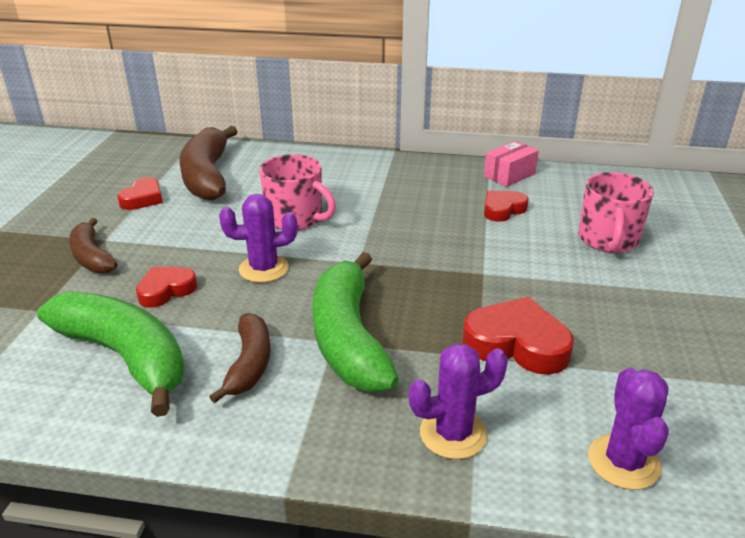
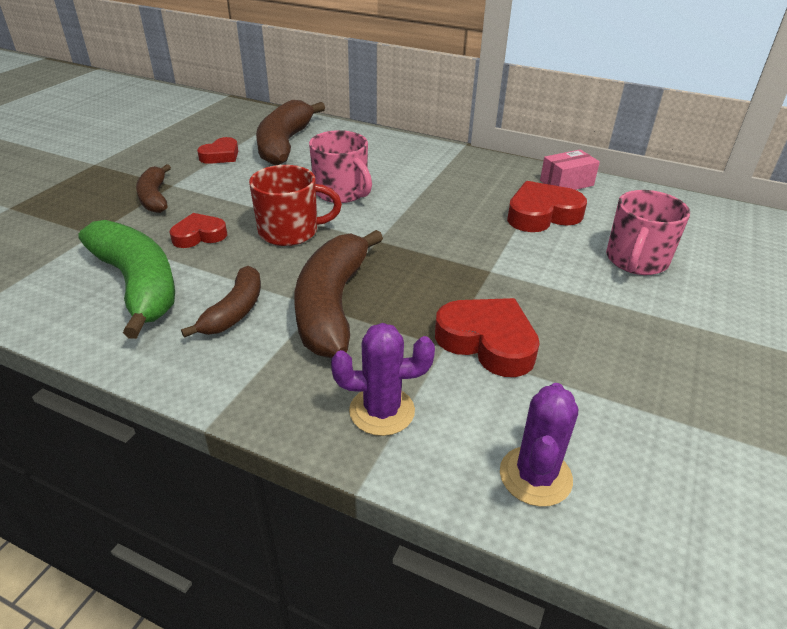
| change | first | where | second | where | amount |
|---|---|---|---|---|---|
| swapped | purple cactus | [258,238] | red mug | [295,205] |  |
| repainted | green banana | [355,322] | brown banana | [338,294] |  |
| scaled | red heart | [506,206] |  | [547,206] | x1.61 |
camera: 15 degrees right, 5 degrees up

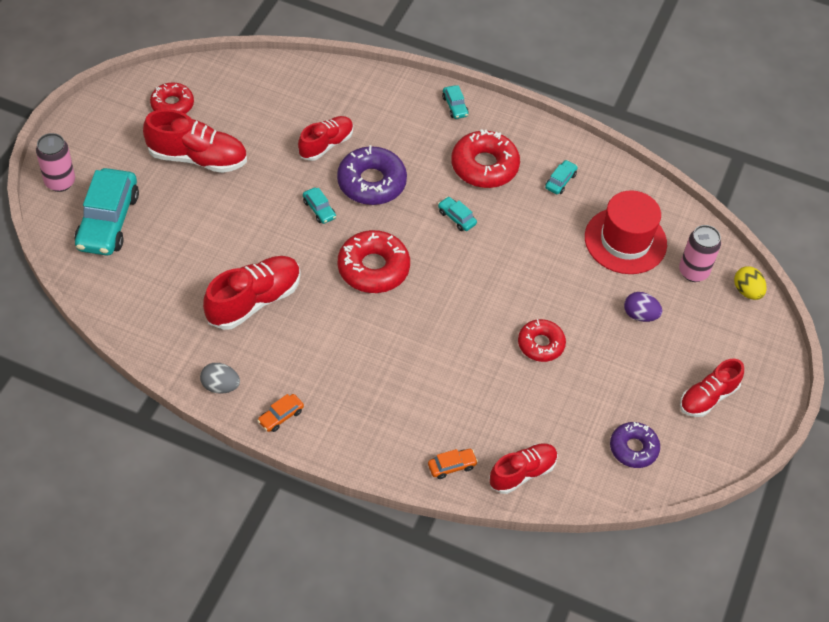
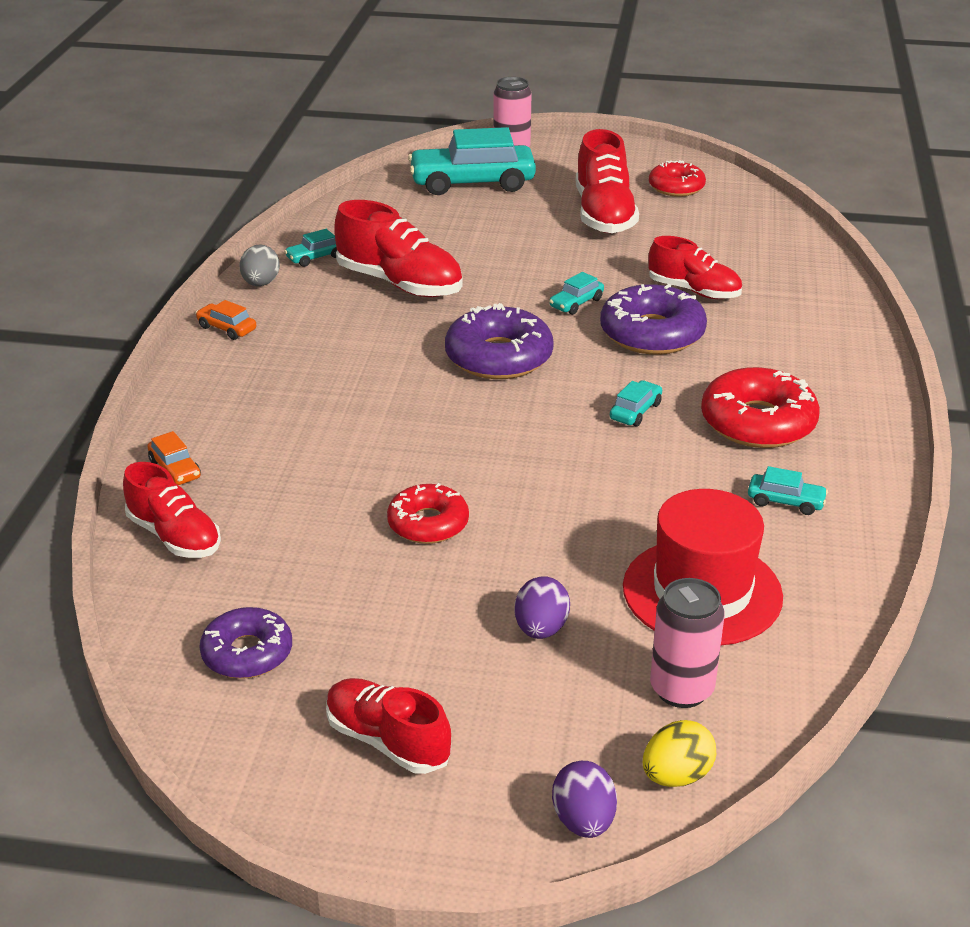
| change | first | where | second | where | amount |
|---|---|---|---|---|---|
| shifted | turquoise car | [455,102] |  | [310,248] |  |
| repainted | red donut | [374,261] | purple donut | [499,341] |  |
| new |  |  | purple egg | [584,799] |  |
camera: 80 degrees right, 20 degrees down

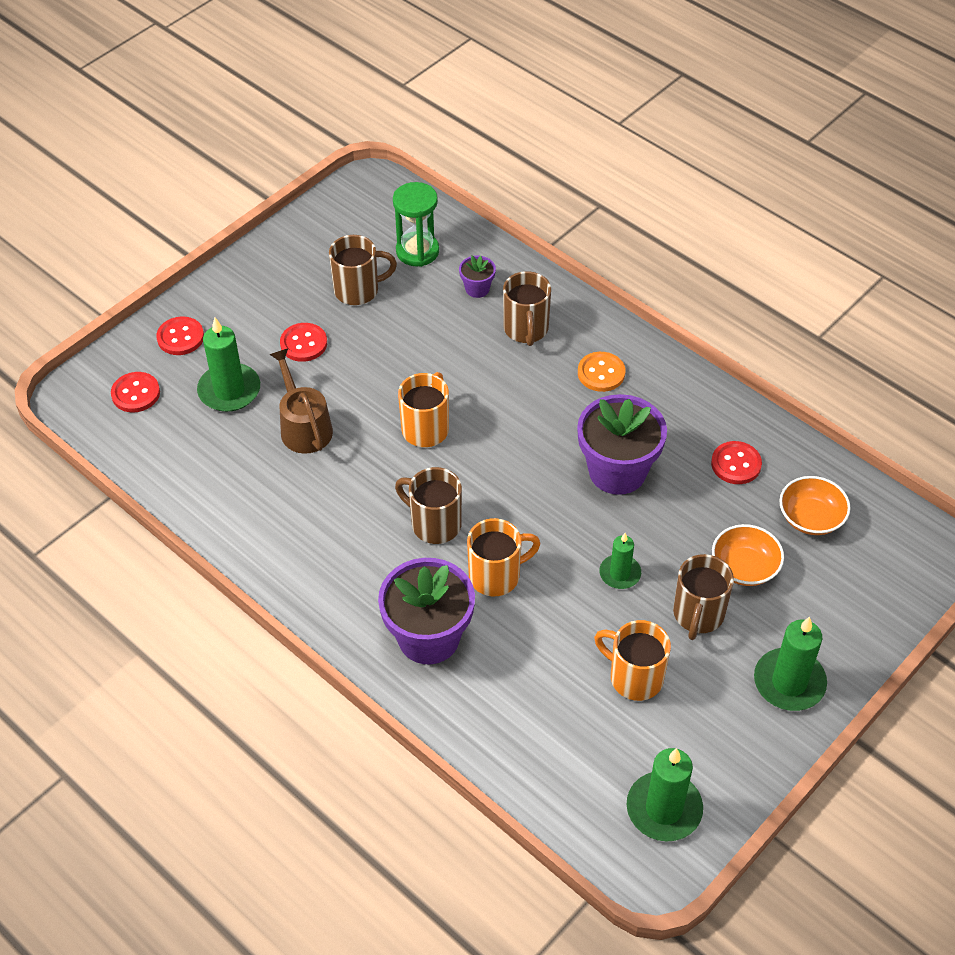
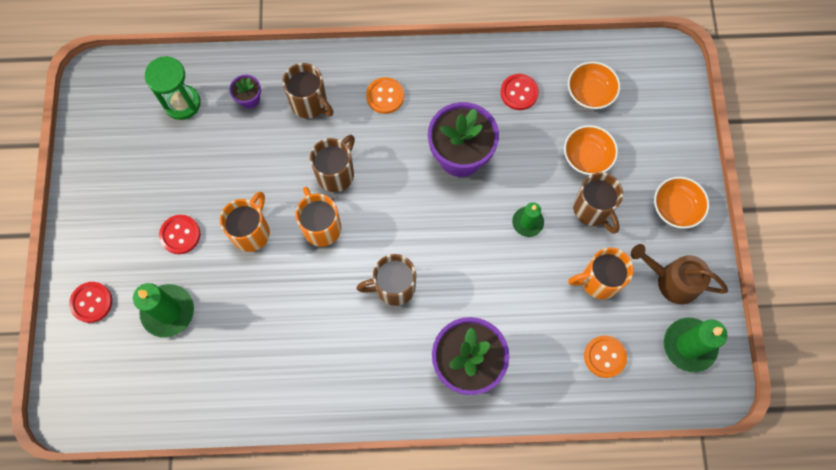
| change | first | where | second | where | amount |
|---|---|---|---|---|---|
| shifted | orange mug | [504,557] |  | [245,222] |  |
| shifted | brown mug | [363,270] |  | [332,163] |  |
| new |  |  | orange button | [605,357] |  |
| shifted | brown watering can | [301,401] |  | [679,274] |  |
| swapped | green candle | [790,664] | orange bowl | [681,203] |  |
| gone | red button | [135,392] |  |  |  |
camera: 45 degrees left, 20 degrees up

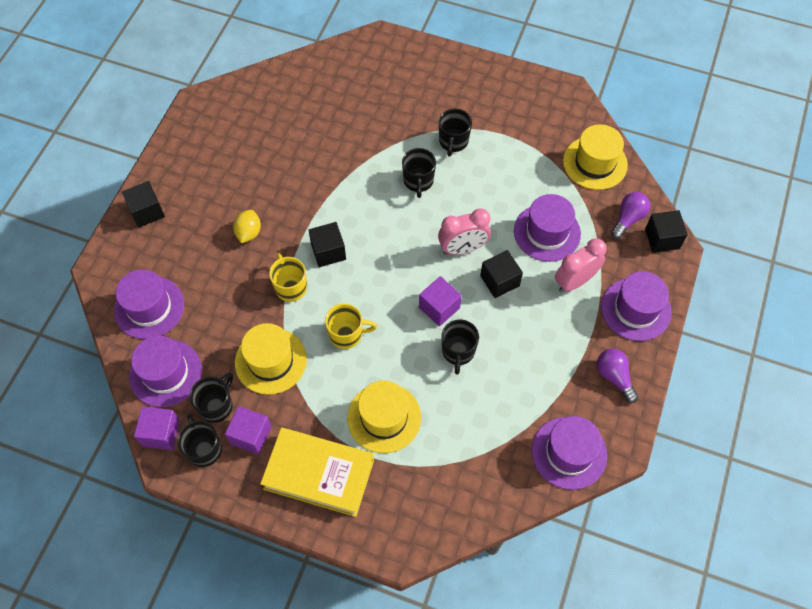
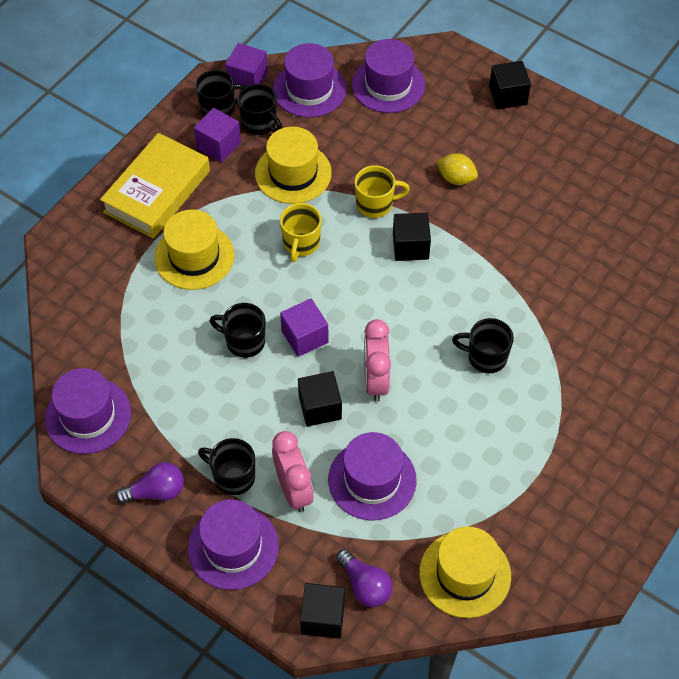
| change | first | where | second | where | amount |
|---|---|---|---|---|---|
| shifted | black mug | [455,133] |  | [226,466] |  |
camera: 105 degrees right, 5 degrees down

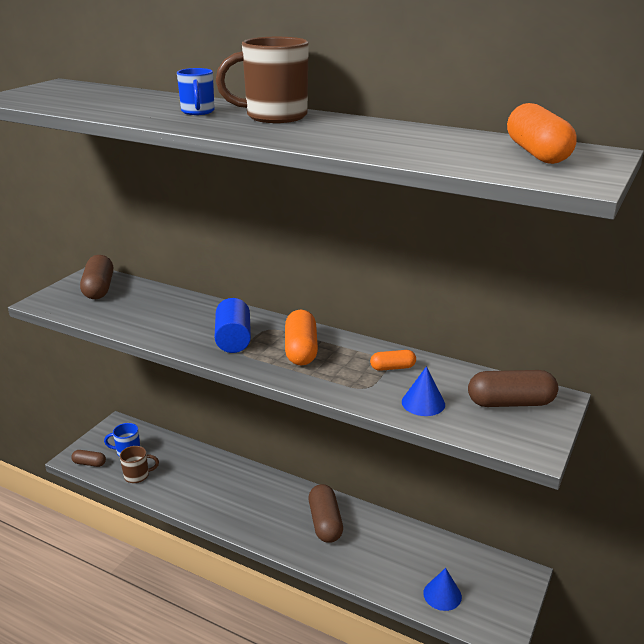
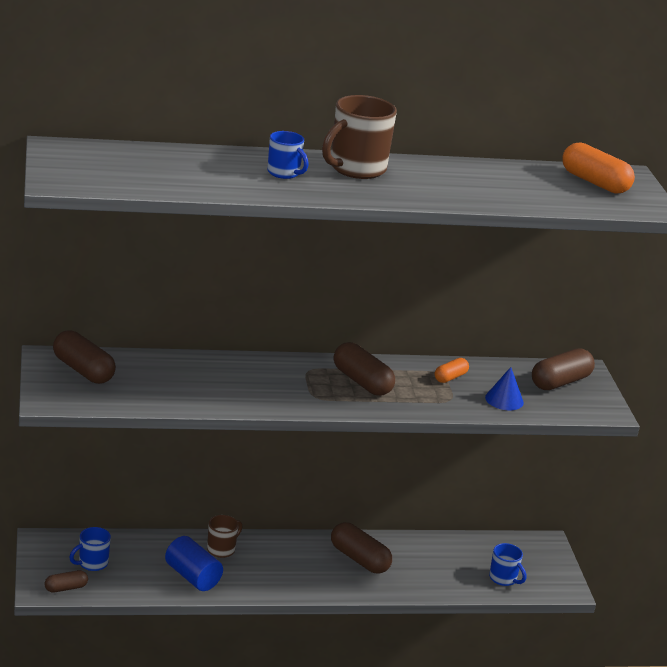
| change | first | where | second | where | amount |
|---|---|---|---|---|---|
| shifted | blue cylinder | [233,325] |  | [194,563] |  |
| shifted | brown mug | [139,464] |  | [224,536] |  |
| repainted | orange capsule | [301,337] | brown capsule | [364,369] |  |
| swapped | blue cone | [442,589] | blue mug | [507,564] |  |
camera: 40 degrees left, 0 degrees up

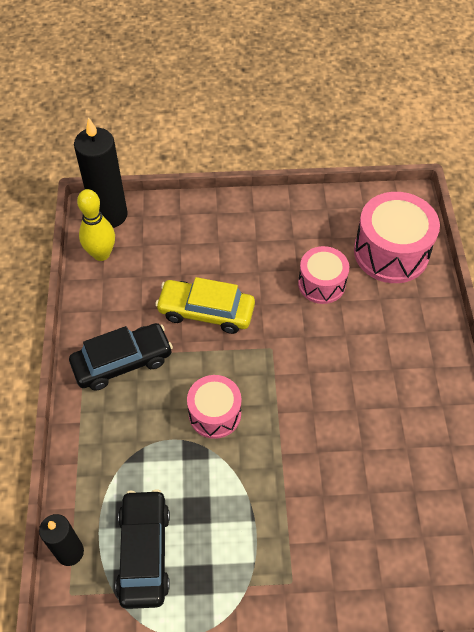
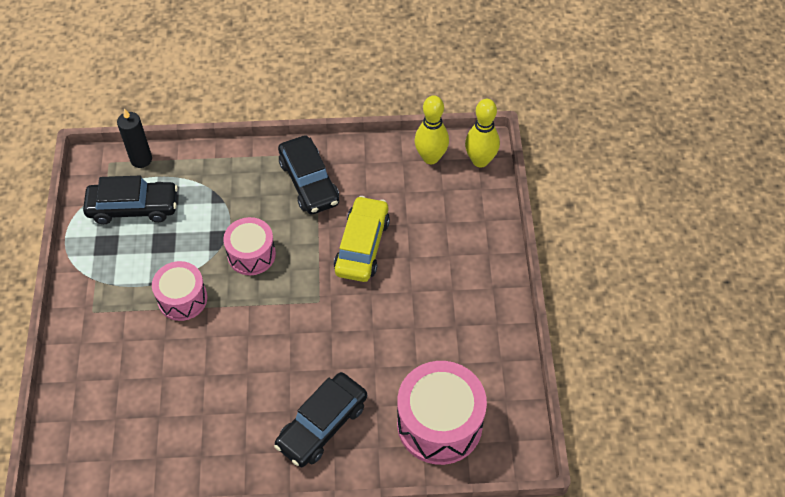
| change | first | where | second | where | amount |
|---|---|---|---|---|---|
| shifted | pink drum | [323,275] |  | [179,291] |  |
| new |  |  | black car | [320,419] |  |
| swapped | black candle | [101,172] | yellow bowling pin | [482,133] |  |
camera: 90 degrees right, 0 degrees up

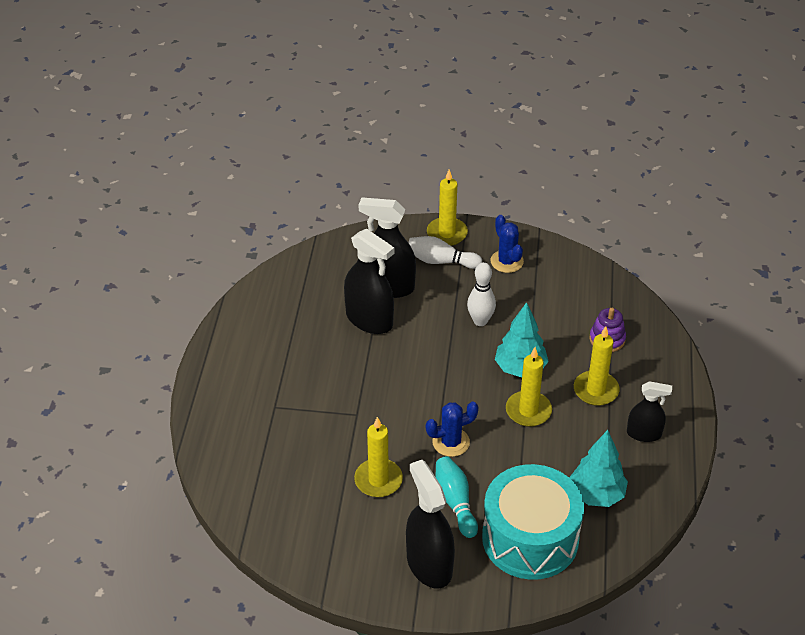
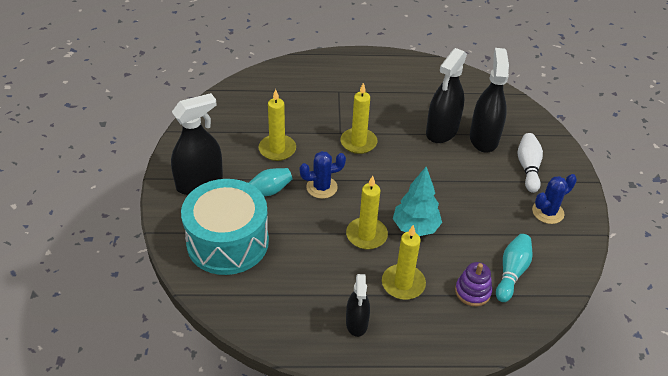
| change | first | where | second | where | amount |
|---|---|---|---|---|---|
| rotated | blue cactus | [452,429] |  | [323,175] | 75 degrees counterclockwise |
| shifted | yellow candle | [447,207] |  | [359,118] |  |
| new |  |  | turquoise bowling pin | [514,268] |  |
| gone | white bowling pin | [481,294] |  |  |  |
| gone | turquoise tree | [598,468] |  |  |  |
camera: 80 degrees right, 0 degrees up

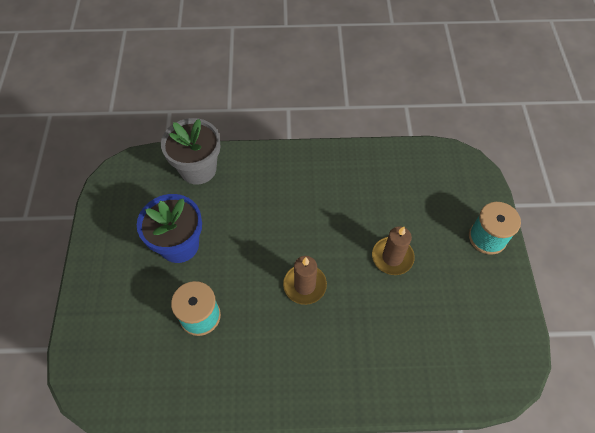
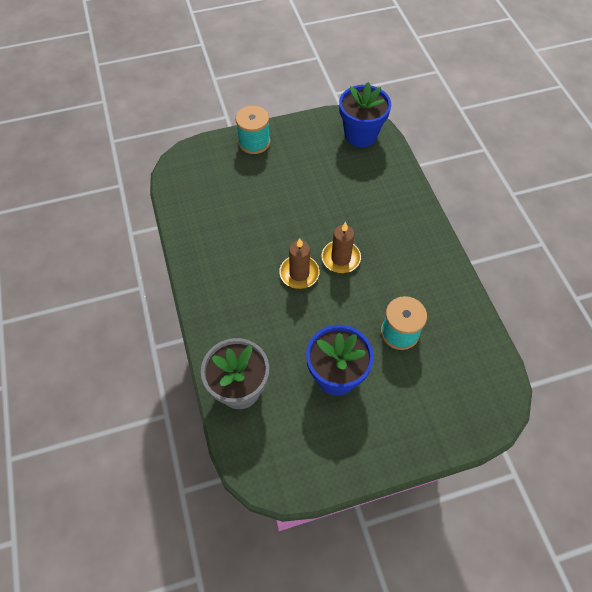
| change | first | where | second | where | amount |
|---|---|---|---|---|---|
| shifted | brown candle | [393,250] |  | [299,263] |  |
| new |  |  | blue flower pot | [365,114] |  |
camera: 105 degrees left, 0 degrees up

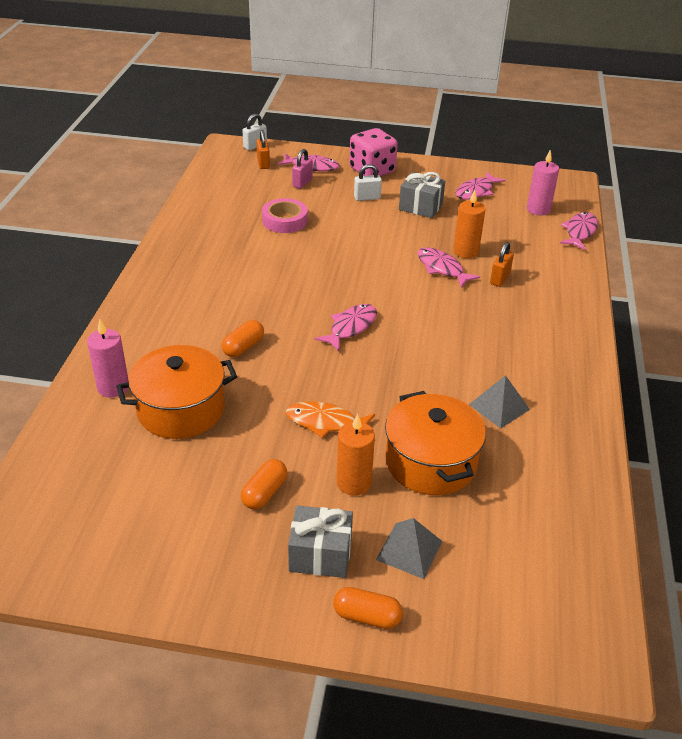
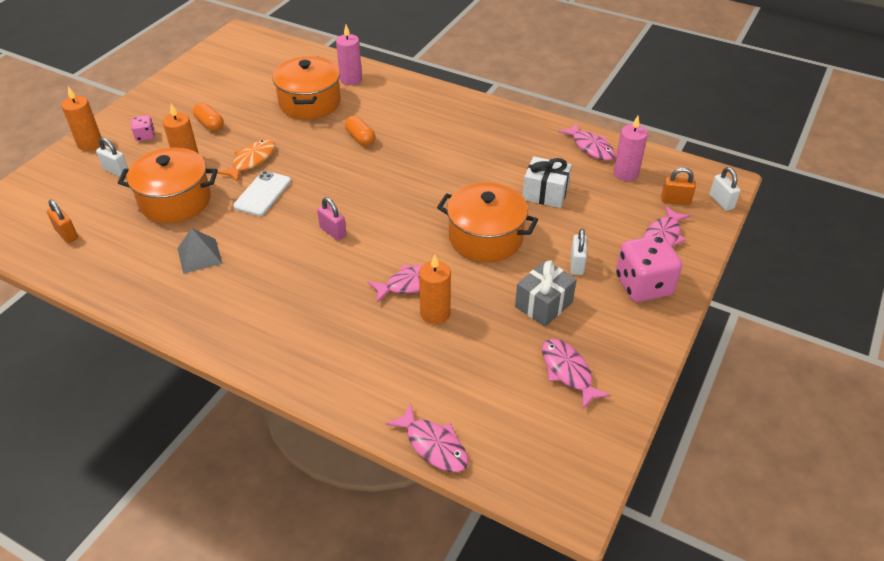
| change | first | where | second | where | amount |
|---|---|---|---|---|---|
| shifted | orange padlock | [502,264] |  | [62,221] |  |
| swapped | orange capsule | [368,608] | orange candle | [81,118] |  |
| swapped | grey pyramid | [409,548] | white padlock | [112,157] |  |
| swapped | grey gift | [320,541] | pink dice | [142,128] |  |
| new |  |  | white phone | [262,193] |  |
| shifted | pink padlock | [302,169] |  | [332,219] |  |
| new |  |  | orange pot | [487,222] |  |
| swapped | pink tape | [285,215] | white gift | [547,182] |  |
| shifted | pink fish | [346,327] |  | [586,142] |  |
| shifted | pink candle | [543,183] |  | [630,148] |  |
camera: 110 degrees right, 5 degrees up

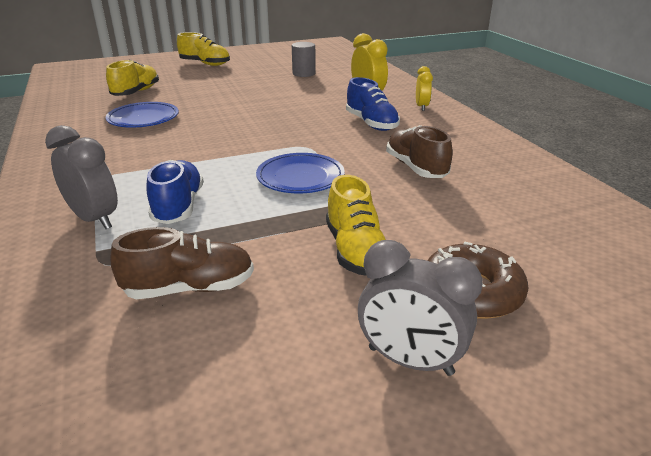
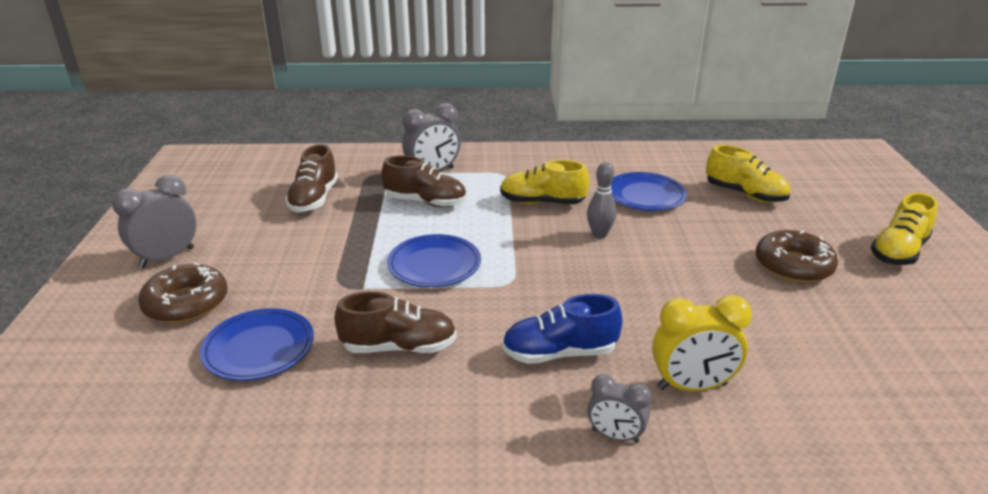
| change | first | where | second | where | amount |
|---|---|---|---|---|---|
| new |  |  | blue plate | [257,344] |  |
| repainted | blue shoe | [175,192] | brown shoe | [423,181] |  |
| shifted | yellow shoe | [356,225] |  | [544,182] |  |
| new |  |  | grey bowling pin | [601,200] |  |
| repainted | yellow clock | [424,88] | grey clock | [619,408] |  |
| new |  |  | brown donut | [797,256] |  |
| gone | grey cylinder | [304,59] |  |  |  |
camera: 110 degrees right, 0 degrees up

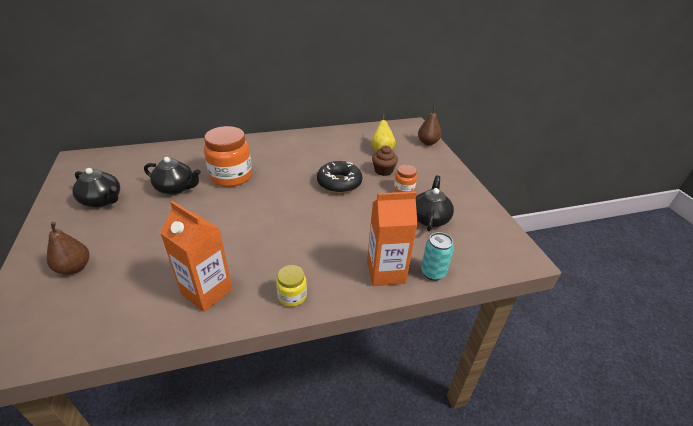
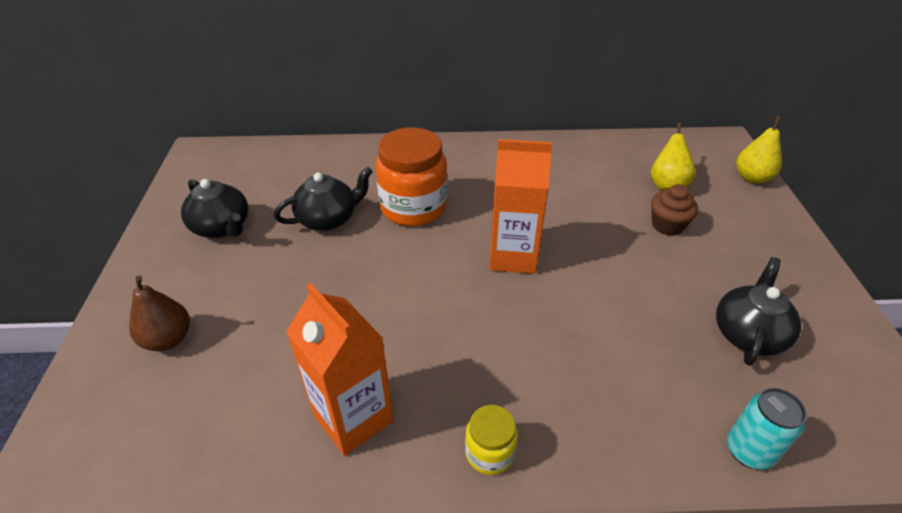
| change | first | where | second | where | amount |
|---|---|---|---|---|---|
| rotated | black teapot | [172,176] |  | [323,199] | 60 degrees counterclockwise |
| shifted | orange carton | [392,239] |  | [521,206] |  |
| repainted | brown pear | [429,125] | yellow pear | [759,150] |  |
| gone | black donut | [339,177] |  |  |  |
| gone | orange jar | [405,178] |  |  |  |
camera: 15 degrees right, 5 degrees up

